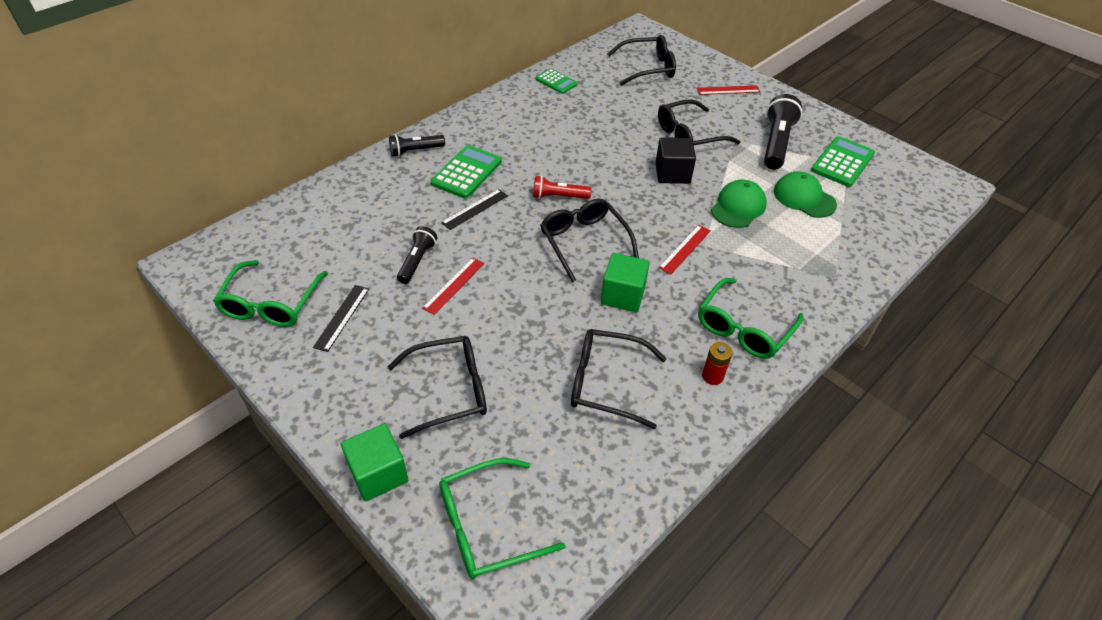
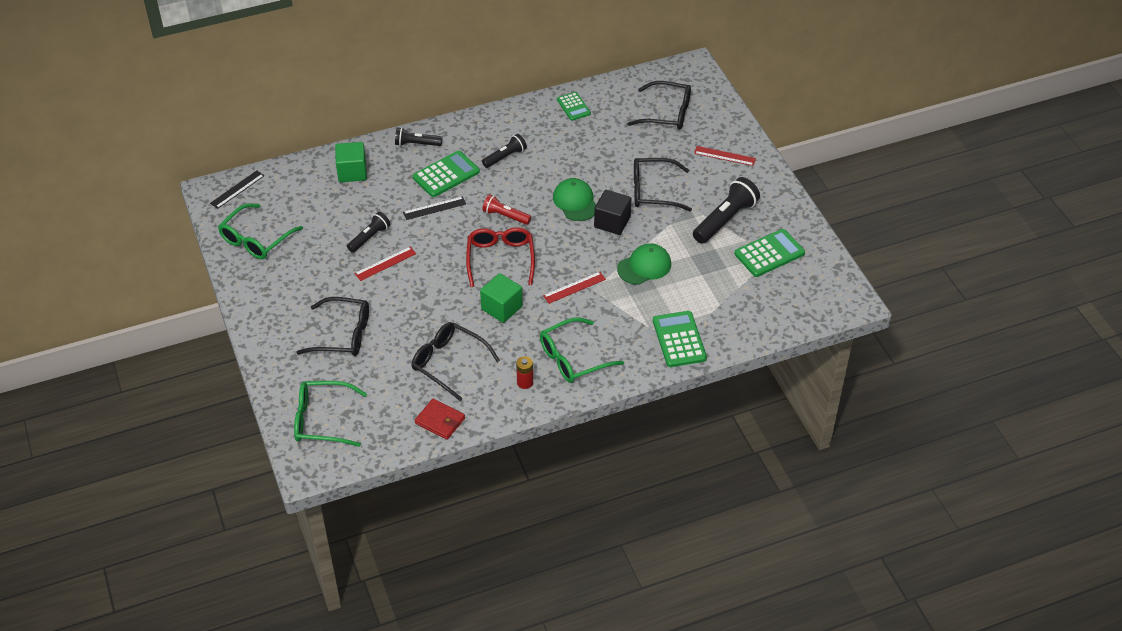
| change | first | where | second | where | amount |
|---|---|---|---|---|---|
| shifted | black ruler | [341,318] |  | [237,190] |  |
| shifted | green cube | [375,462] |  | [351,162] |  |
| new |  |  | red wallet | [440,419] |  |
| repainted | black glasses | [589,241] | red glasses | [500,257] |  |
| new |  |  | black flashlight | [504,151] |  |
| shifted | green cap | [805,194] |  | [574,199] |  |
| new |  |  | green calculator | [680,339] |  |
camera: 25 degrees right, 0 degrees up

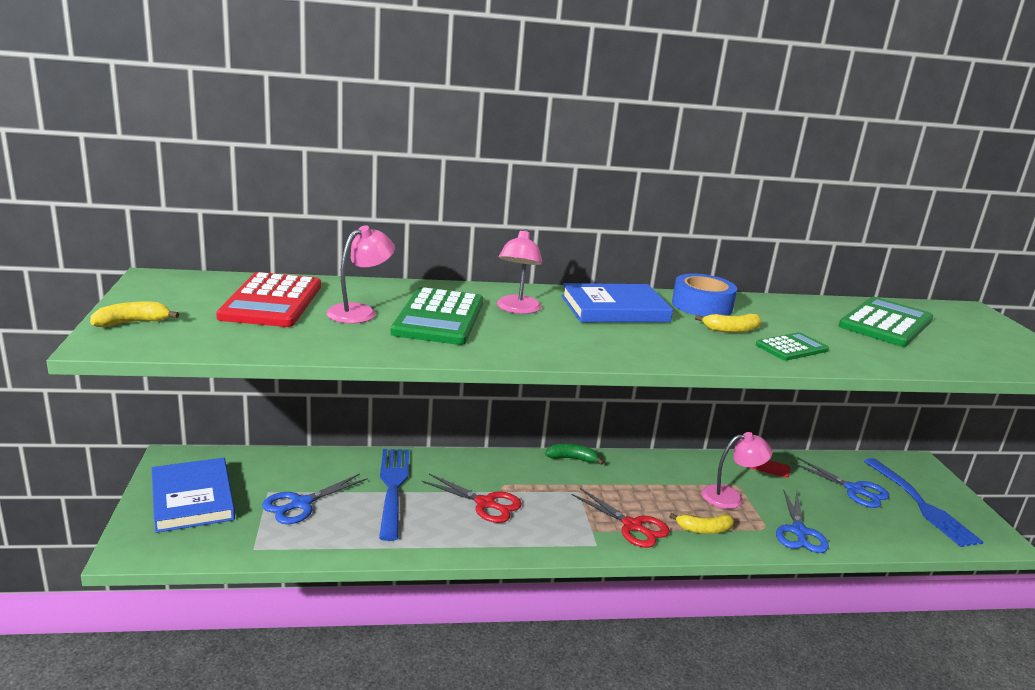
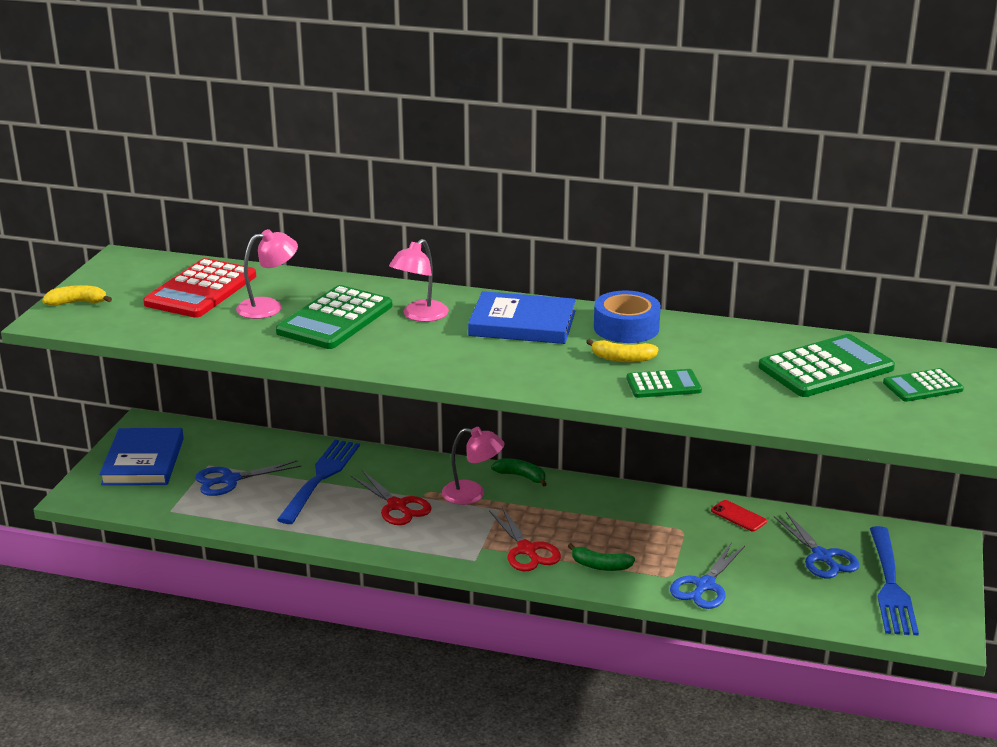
| change | first | where | second | where | amount |
|---|---|---|---|---|---|
| shifted | pink lamp | [737,470] |  | [473,466] |  |
| repainted | yellow banana | [701,523] | green banana | [601,557] |  |
| new |  |  | green calculator | [923,385] |  |
camera: 25 degrees right, 5 degrees up

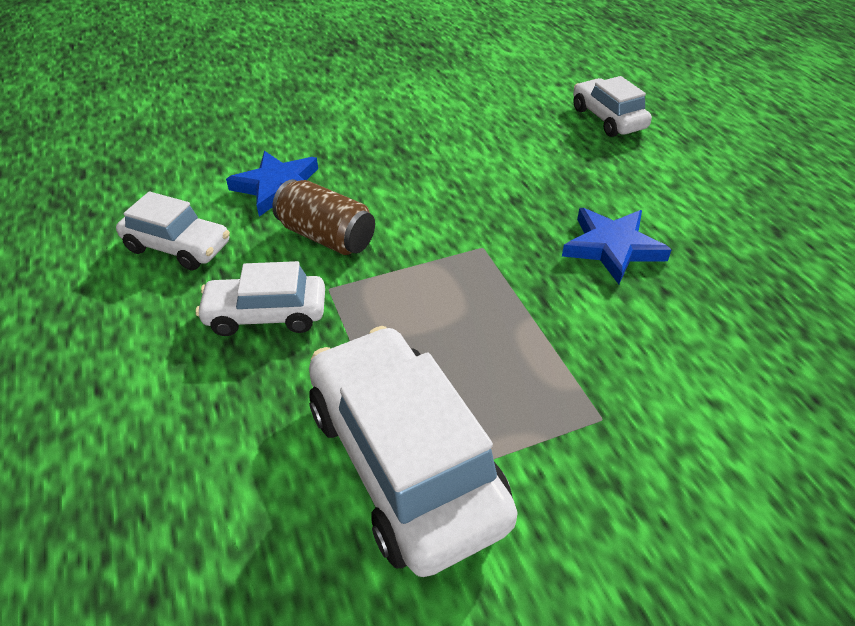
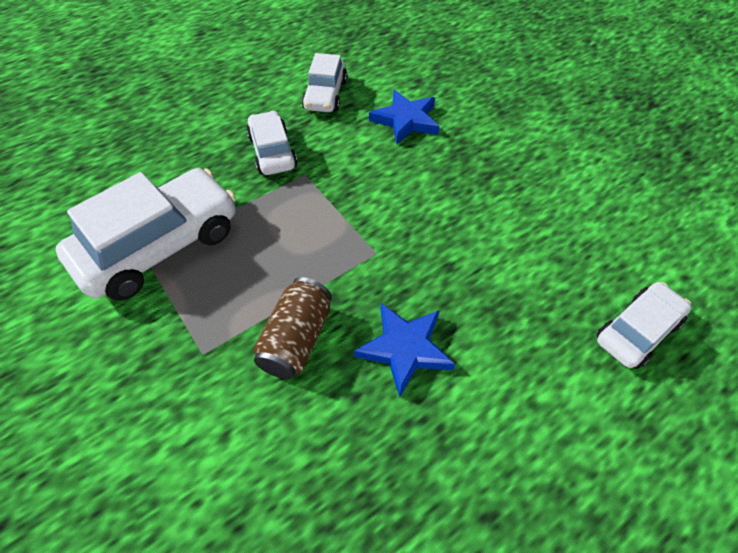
| change | first | where | second | where | amount |
|---|---|---|---|---|---|
| shifted | brown can | [323,217] |  | [292,328] |  |
camera: 75 degrees right, 10 degrees up

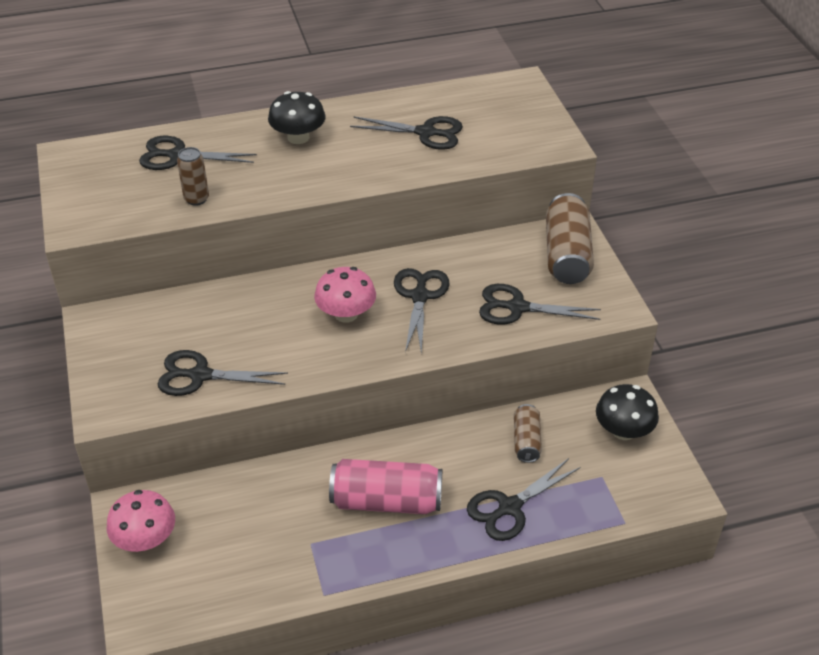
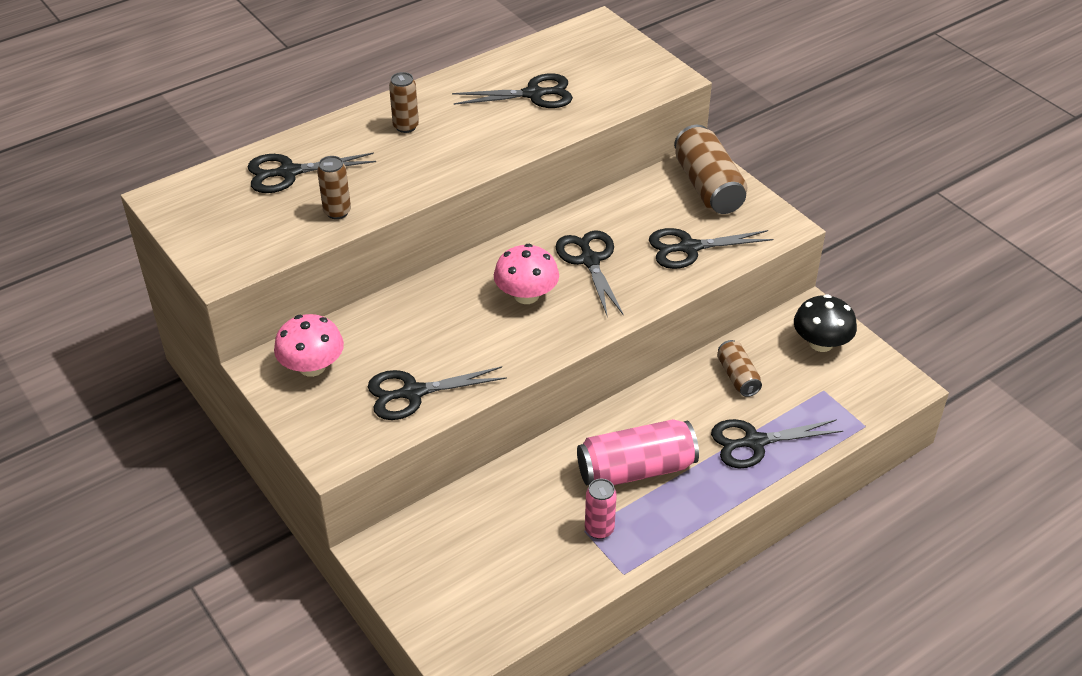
| change | first | where | second | where | amount |
|---|---|---|---|---|---|
| shifted | pink mushroom | [141,521] |  | [309,345] |  |
| swapped | black mushroom | [297,117] | brown can | [404,102] |  |
| new |  |  | pink can | [601,509] |  |
| rotated | black scissors | [523,499] |  | [777,444] | 45 degrees clockwise |
camera: 20 degrees left, 0 degrees up

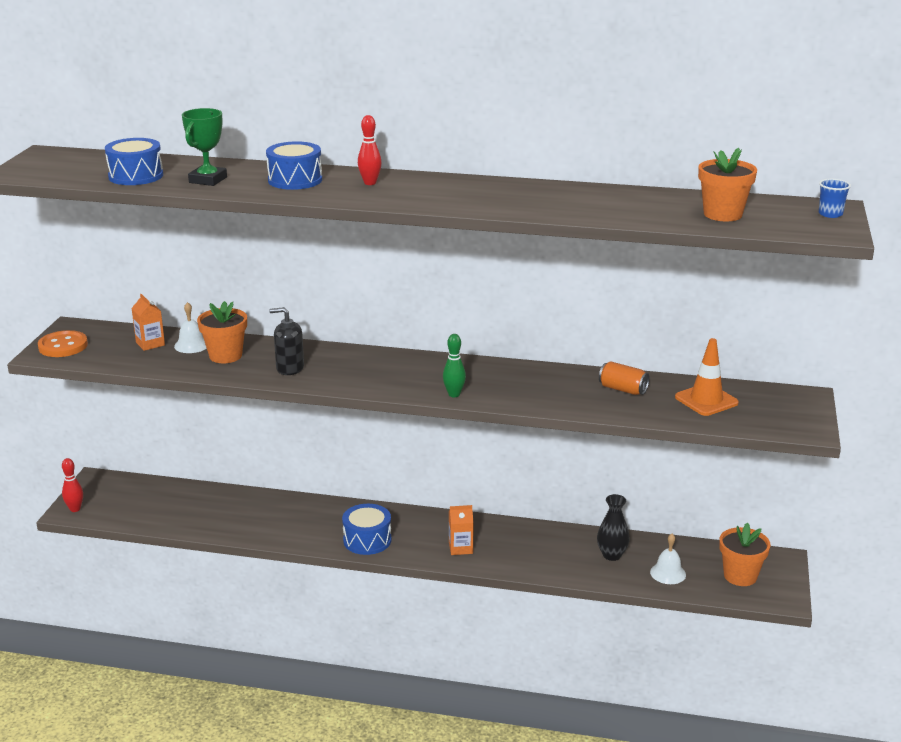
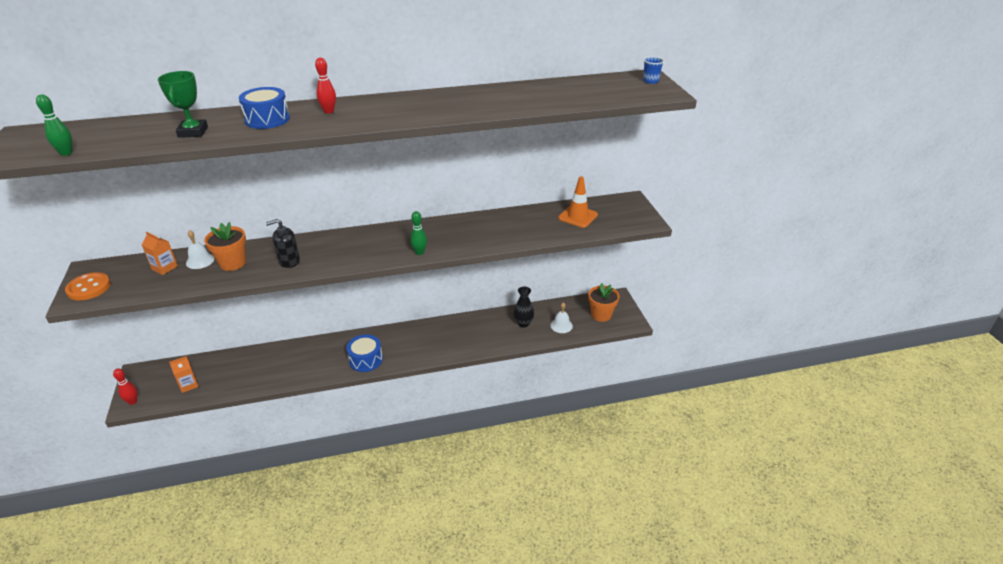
| change | first | where | second | where | amount |
|---|---|---|---|---|---|
| new |  |  | green bowling pin | [54,125] |  |
| shifted | orange carton | [461,530] |  | [184,374] |  |
| gone | blue drum | [134,161] |  |  |  |
| gone | orange can | [624,378] |  |  |  |
| gone | orange flower pot | [727,184] |  |  |  |
camera: 25 degrees left, 10 degrees up

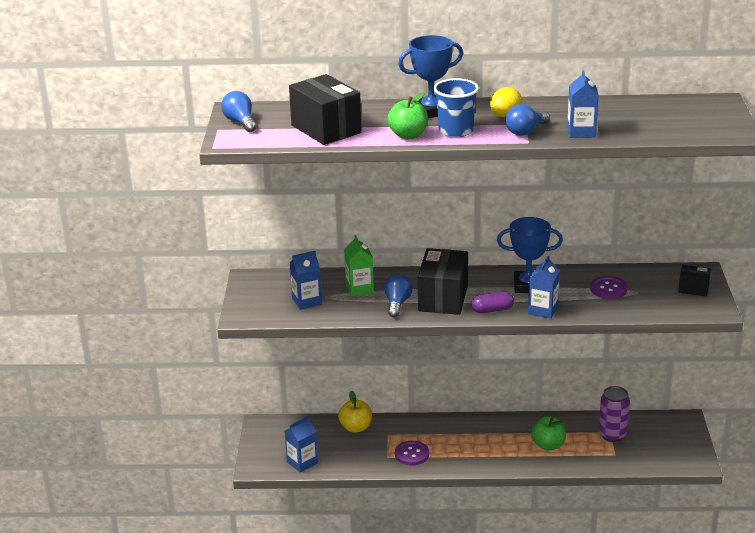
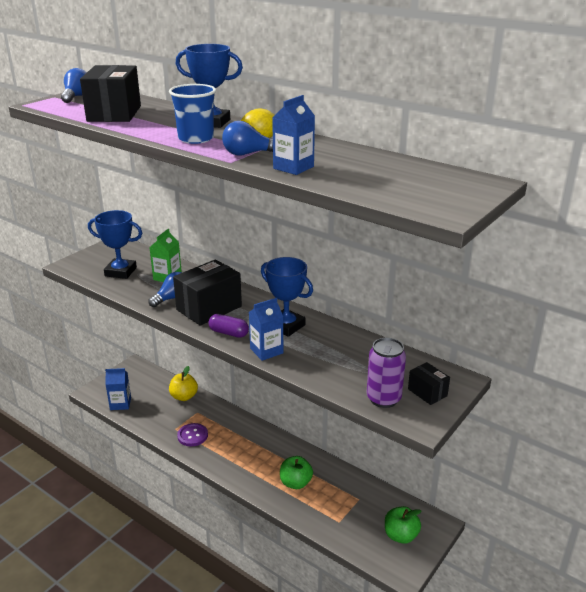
| change | first | where | second | where | amount |
|---|---|---|---|---|---|
| swapped | blue carton | [306,280] | blue trophy | [115,244] |  |
| shifted | purple can | [614,414] |  | [386,373] |  |
| shifted | green apple | [407,116] |  | [403,525] |  |
| gone | purple button | [608,287] |  |  |  |
camera: 35 degrees right, 0 degrees up

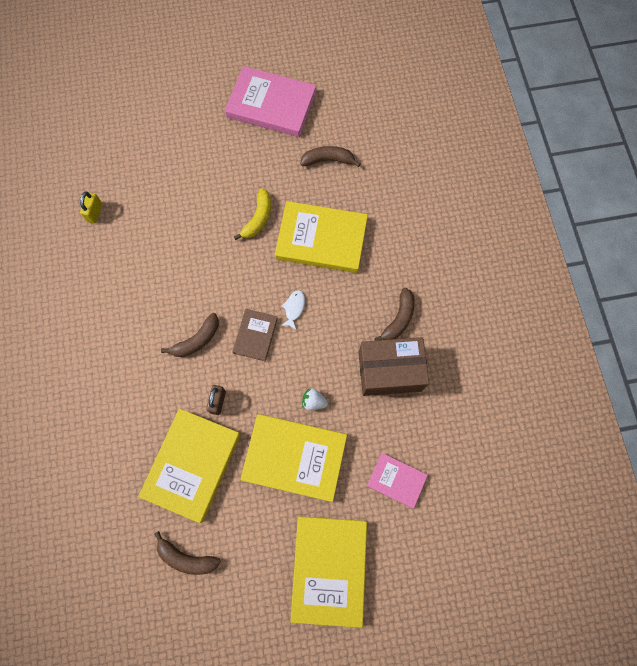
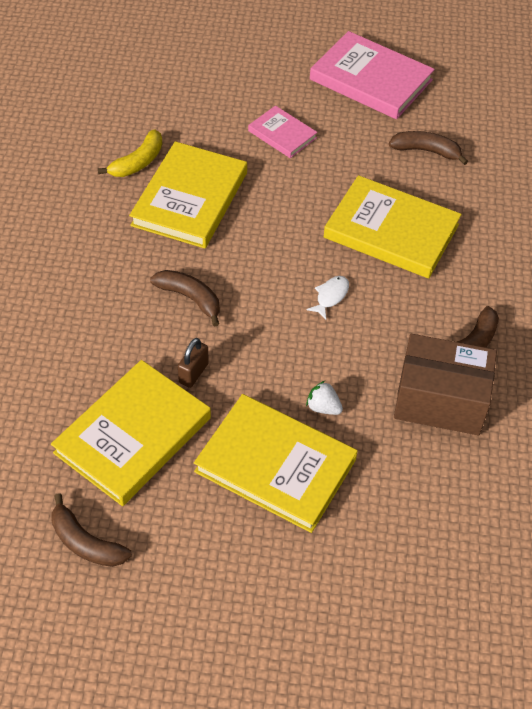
| change | first | where | second | where | amount |
|---|---|---|---|---|---|
| shifted | yellow banana | [252,214] |  | [129,153] |  |
| shifted | yellow book | [328,572] |  | [188,194] |  |
| rotated | brown banana | [190,335] |  | [185,298] | 120 degrees counterclockwise |
| shifted | pink book | [397,481] |  | [282,132] |  |
| gone | yellow padlock | [91,207] |  |  |  |
| gone | brown book | [255,335] |  |  |  |
camera: 15 degrees right, 20 degrees down

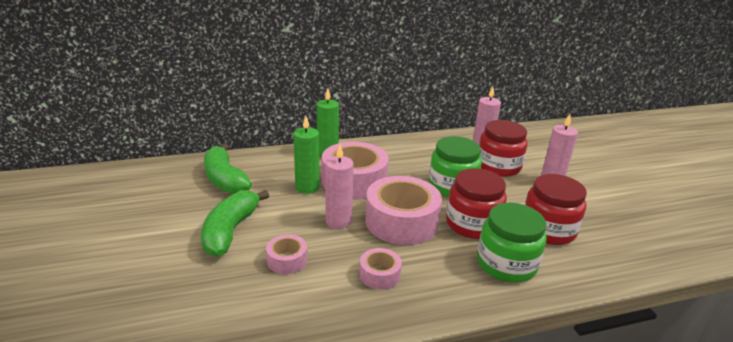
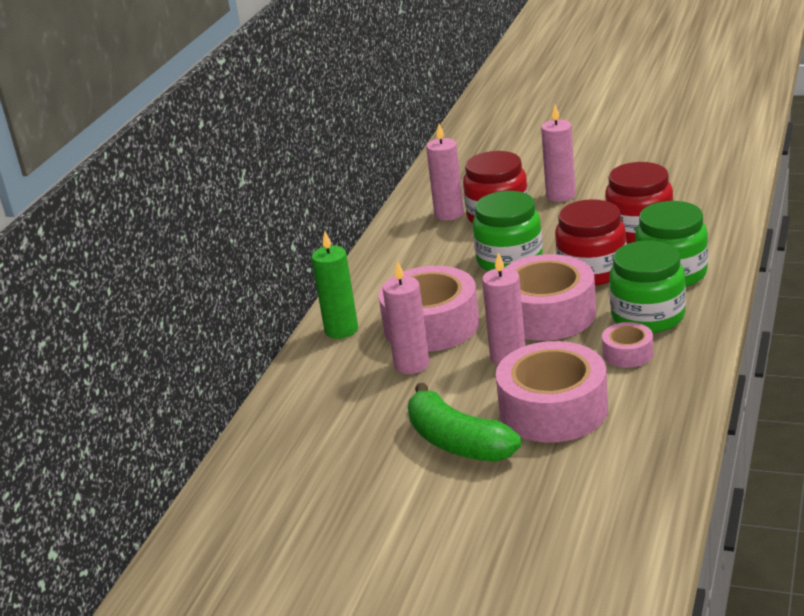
| change | first | where | second | where | amount |
|---|---|---|---|---|---|
| repainted | green candle | [306,155] | pink candle | [406,317] |  |
| scaled | pink tape | [287,254] |  | [552,391] | x2.06 |
| new |  |  | green jar | [647,286] |  |
| gone | green banana | [228,169] |  |  |  |
camera: 50 degrees left, 0 degrees up

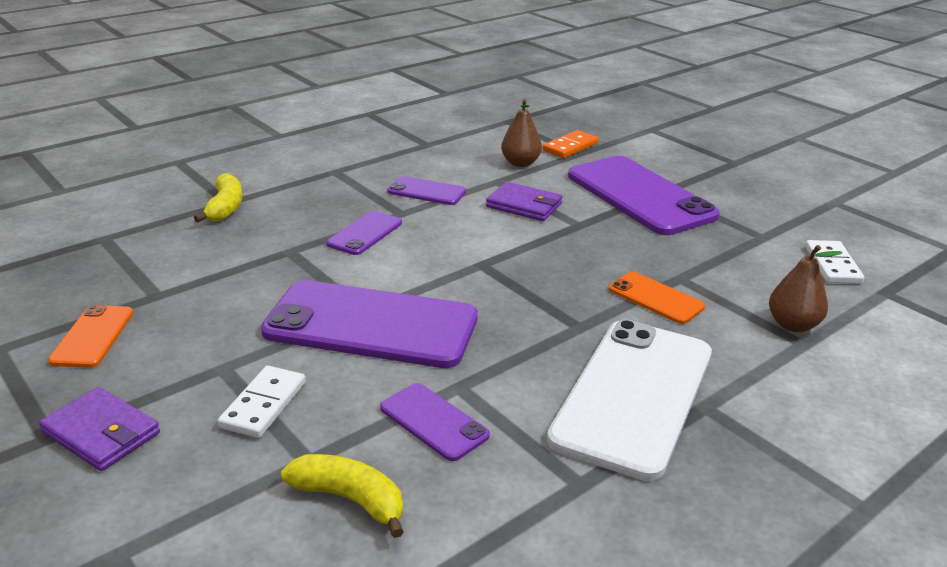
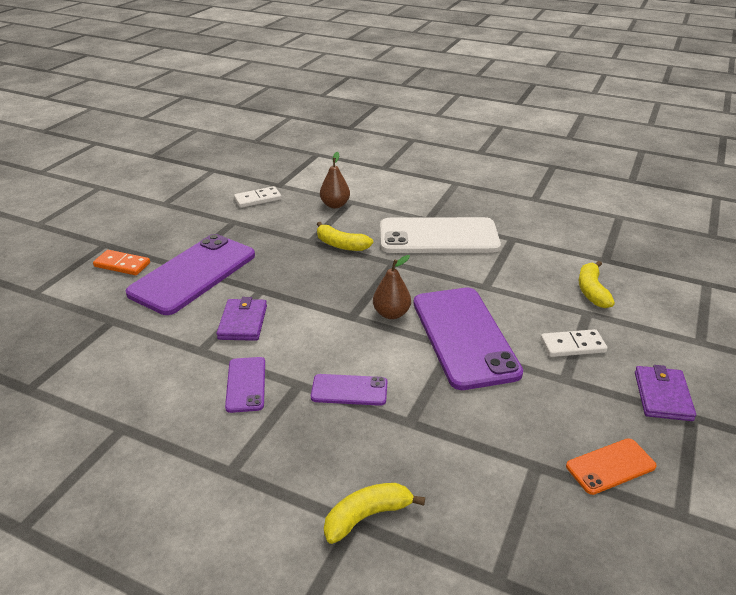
| change | first | where | second | where | amount |
|---|---|---|---|---|---|
| shifted | orange domino | [570,144] |  | [121,262] |  |
| swapped | orange phone | [657,298] | yellow banana | [345,236] |  |
| shifted | brown pear | [521,133] |  | [392,287] |  |
| gone | purple phone | [435,422] |  |  |  |
camera: 115 degrees left, 5 degrees up

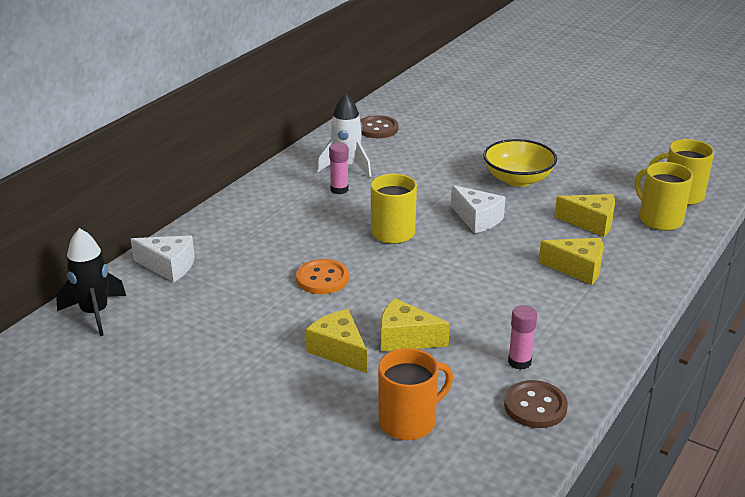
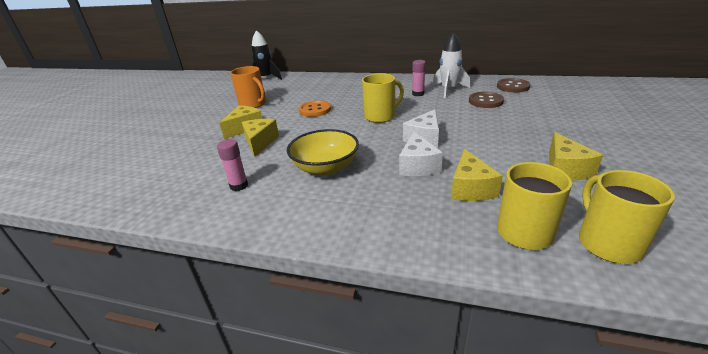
| change | first | where | second | where | amount |
|---|---|---|---|---|---|
| shifted | orange mug | [415,394] |  | [248,87] |  |
| shifted | yellow bowl | [520,163] |  | [323,152] |  |
| shifted | white cheese | [163,259] |  | [421,153] |  |
| shifted | brown button | [536,404] |  | [486,100] |  |
| shifted | yellow cheese | [571,261] |  | [576,156] |  |
camera: 75 degrees right, 0 degrees up

